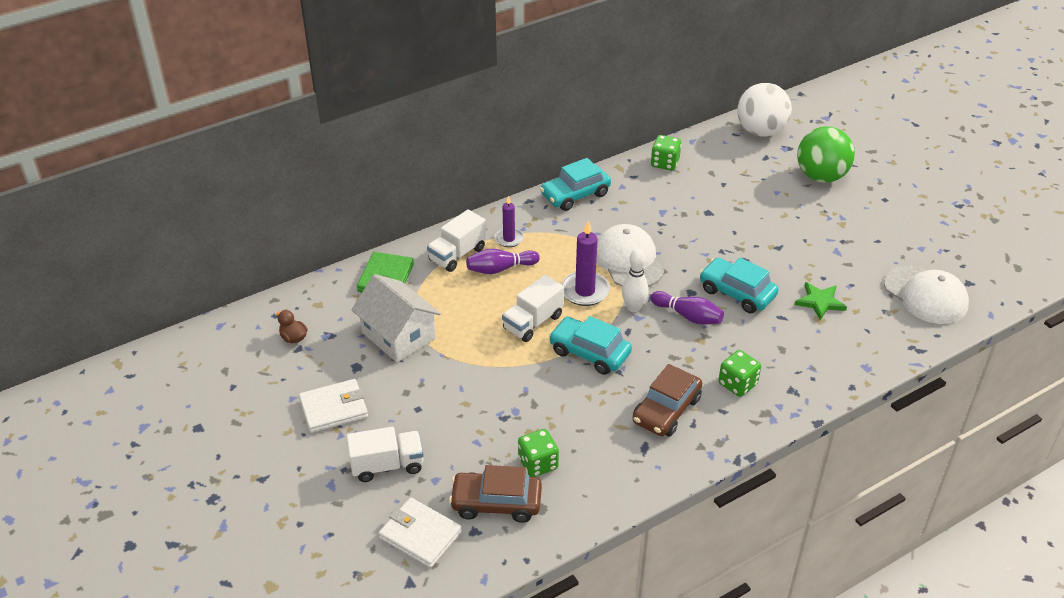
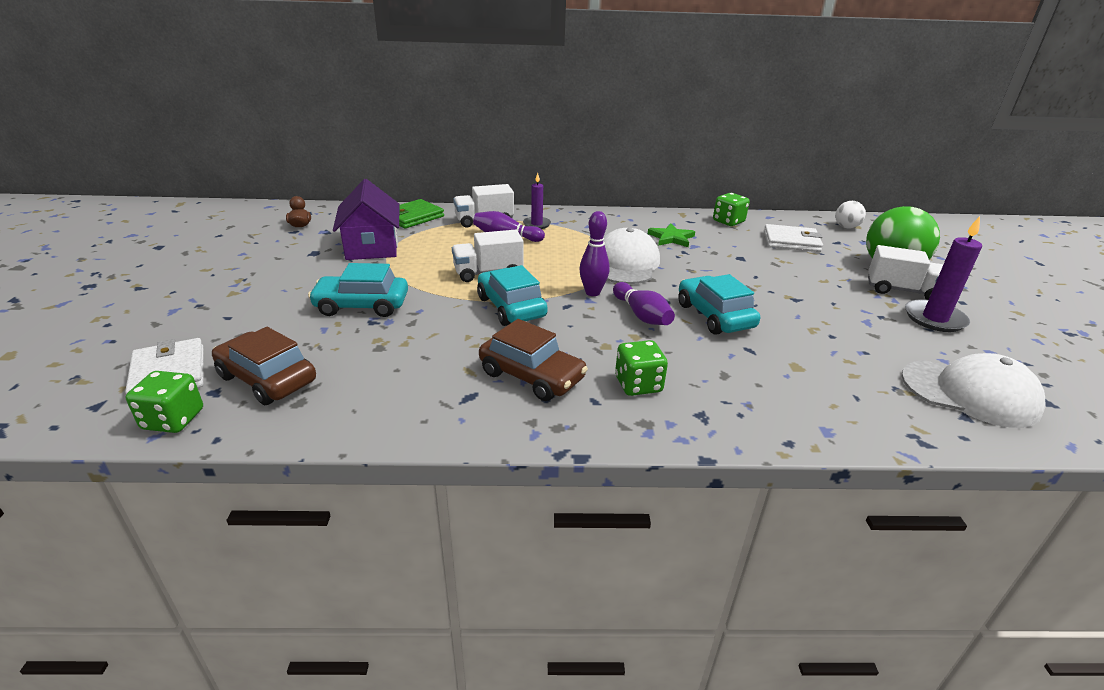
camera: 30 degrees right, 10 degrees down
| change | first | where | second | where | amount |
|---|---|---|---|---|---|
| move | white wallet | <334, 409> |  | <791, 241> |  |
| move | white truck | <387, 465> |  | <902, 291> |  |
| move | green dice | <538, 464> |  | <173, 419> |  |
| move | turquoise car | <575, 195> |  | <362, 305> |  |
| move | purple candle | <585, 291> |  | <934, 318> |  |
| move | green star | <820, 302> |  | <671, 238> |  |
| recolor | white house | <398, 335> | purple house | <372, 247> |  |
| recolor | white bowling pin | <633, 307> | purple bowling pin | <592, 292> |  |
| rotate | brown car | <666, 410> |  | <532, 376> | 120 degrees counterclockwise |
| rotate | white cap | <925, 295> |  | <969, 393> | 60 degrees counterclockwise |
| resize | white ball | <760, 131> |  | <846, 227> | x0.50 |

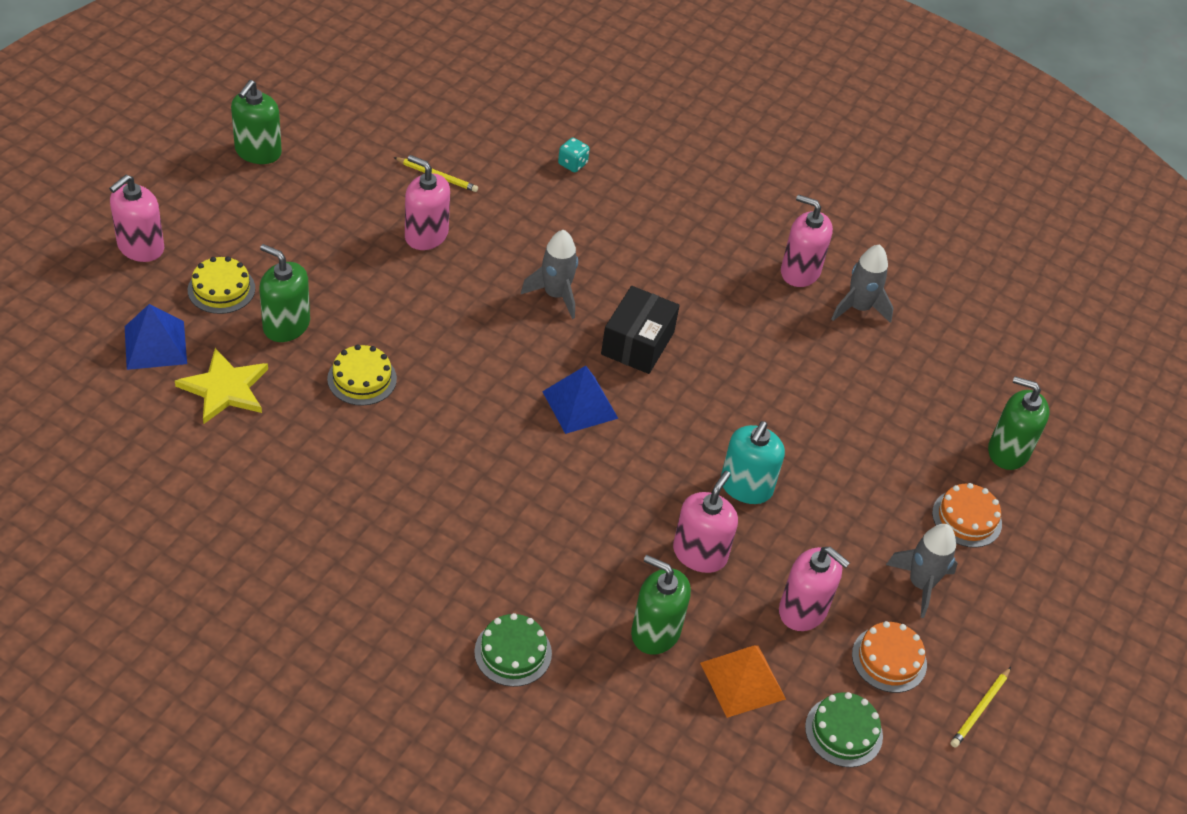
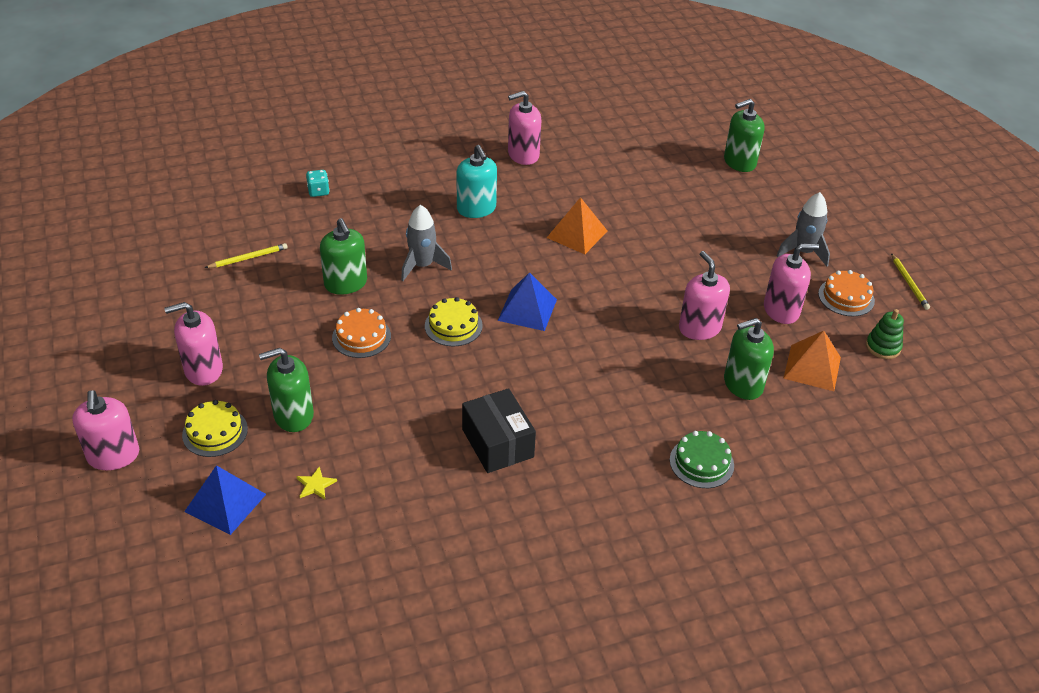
camera: 45 degrees left, 5 degrees down
| change | first | where | second | where | amount |
|---|---|---|---|---|---|
| delete | grey rocket | <859, 308> |  |  |  |
| insert |  |  | orange pyramid | <577, 234> |  |
| move | green soap dispenser | <258, 152> |  | <346, 283> |  |
| move | yellow cake | <362, 379> |  | <453, 326> |  |
| move | pink soap dispenser | <426, 235> |  | <203, 370> |  |
| move | black box | <637, 343> |  | <497, 443> |  |
| move | turquoise soap dispenser | <746, 487> |  | <476, 209> |  |
| move | orange cake | <966, 518> |  | <361, 337> |  |
| replace | green cake | <843, 731> | green stacking toy | <883, 347> |  |
| resize | yellow star | <225, 389> |  | <315, 485> | x0.46 |

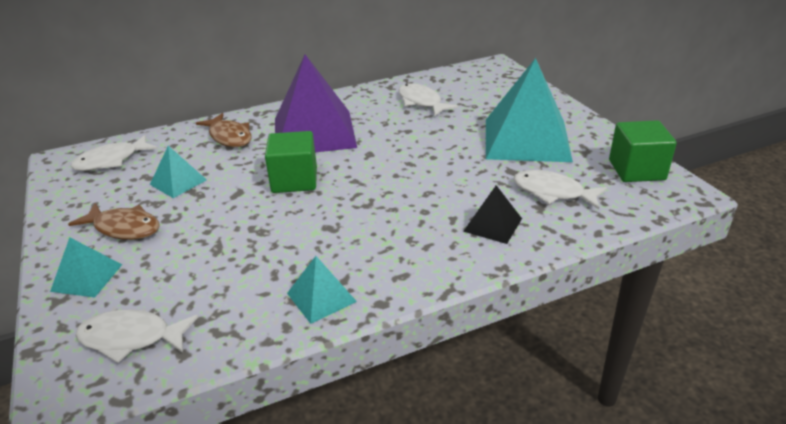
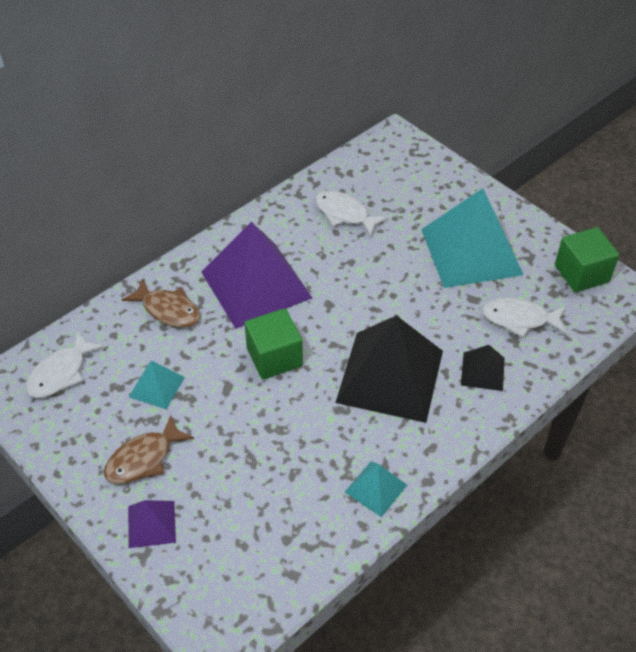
camera: 20 degrees left, 15 degrees up
| change | first | where | second | where | amount |
|---|---|---|---|---|---|
| delete | white fish | <131, 338> |  |  |  |
| insert |  |  | black pyramid | <390, 376> |  |
| recolor | turquoise pyramid | <87, 277> | purple pyramid | <151, 524> |  |
| rotate | brown fish | <124, 228> |  | <143, 458> | 135 degrees clockwise |

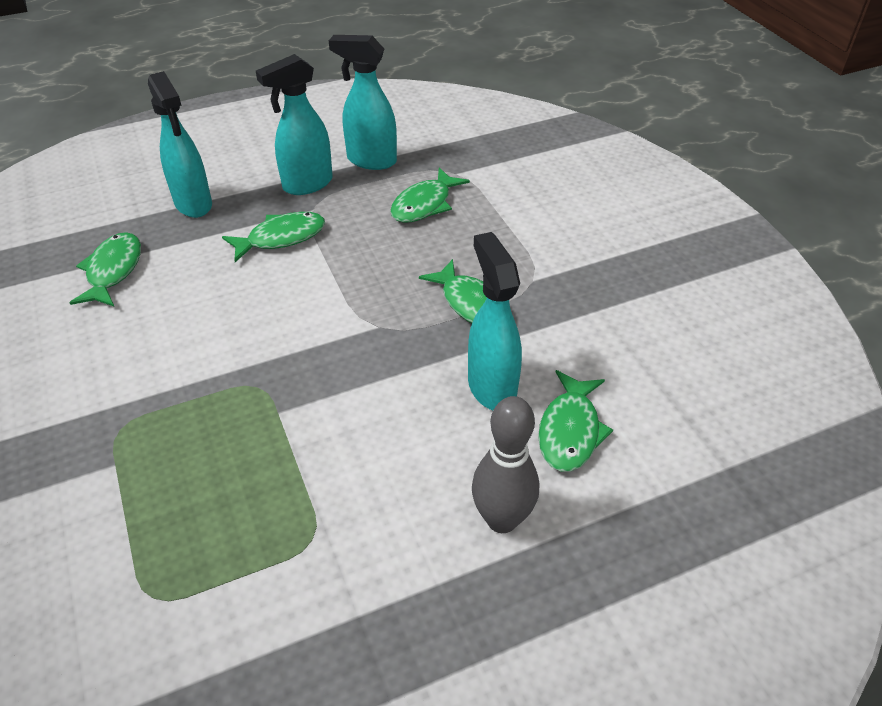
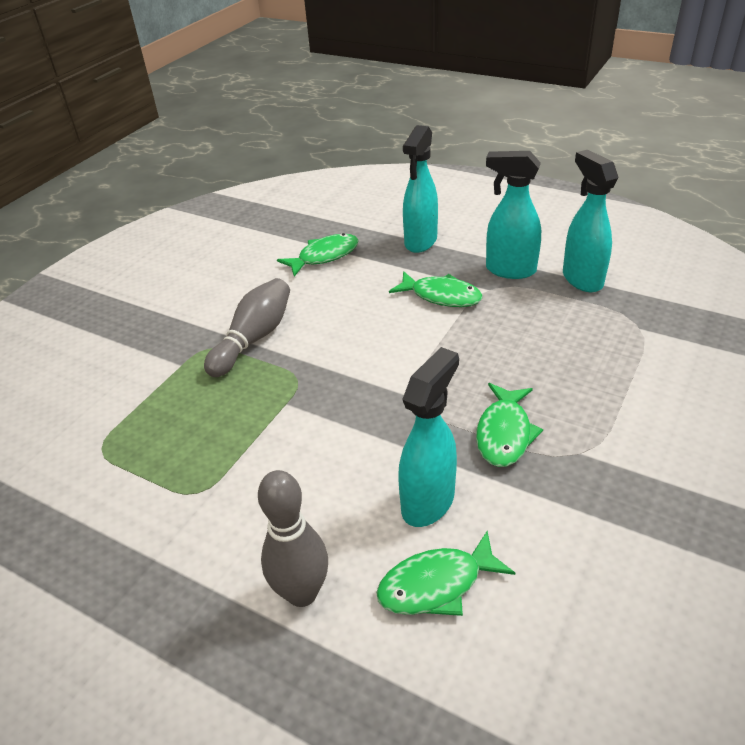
camera: 55 degrees right, 5 degrees down
| change | first | where | second | where | amount |
|---|---|---|---|---|---|
| delete | green fish | <424, 204> |  |  |  |
| insert |  |  | grey bowling pin | <254, 338> |  |

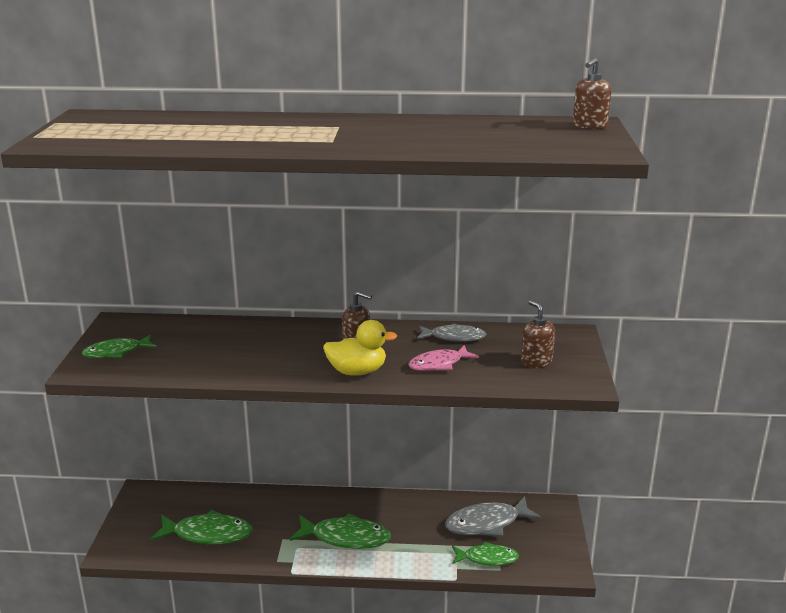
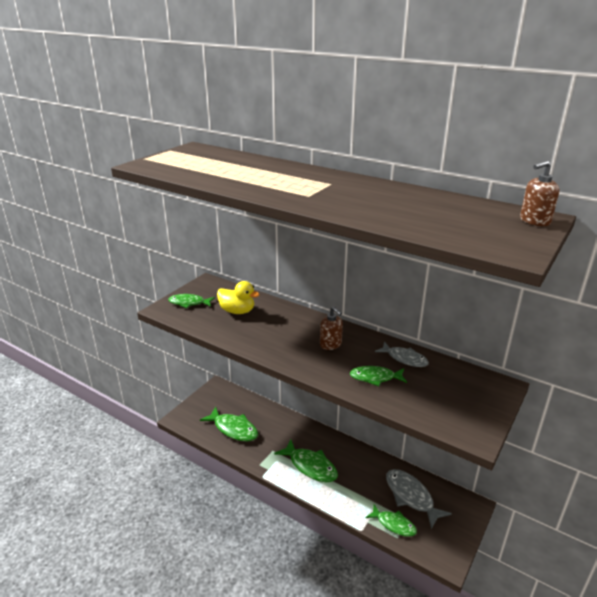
camera: 30 degrees right, 5 degrees up
| change | first | where | second | where | amount |
|---|---|---|---|---|---|
| delete | brown soap dispenser | <536, 361> |  |  |  |
| move | yellow duck | <357, 371> |  | <237, 311> |  |
| recolor | pink fish | <439, 364> | green fish | <375, 378> |  |
| rotate | grey fish | <487, 523> |  | <411, 496> | 45 degrees clockwise |

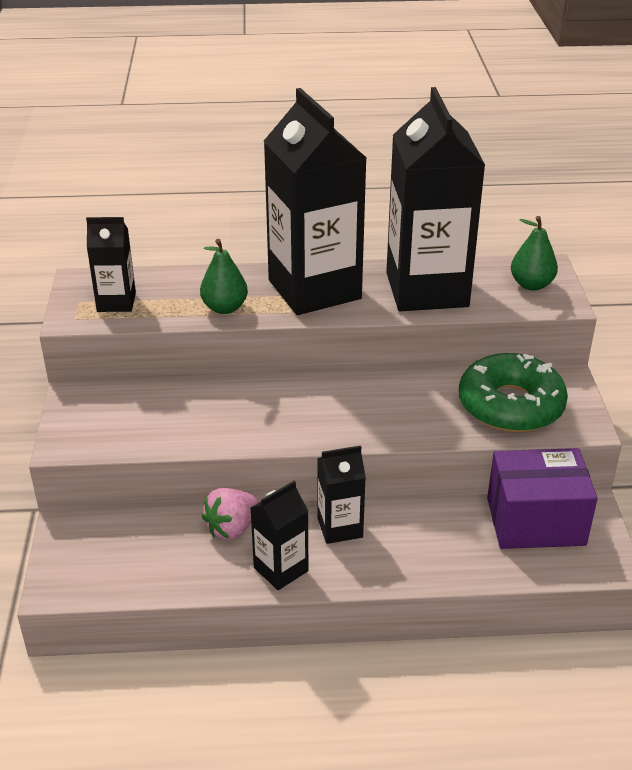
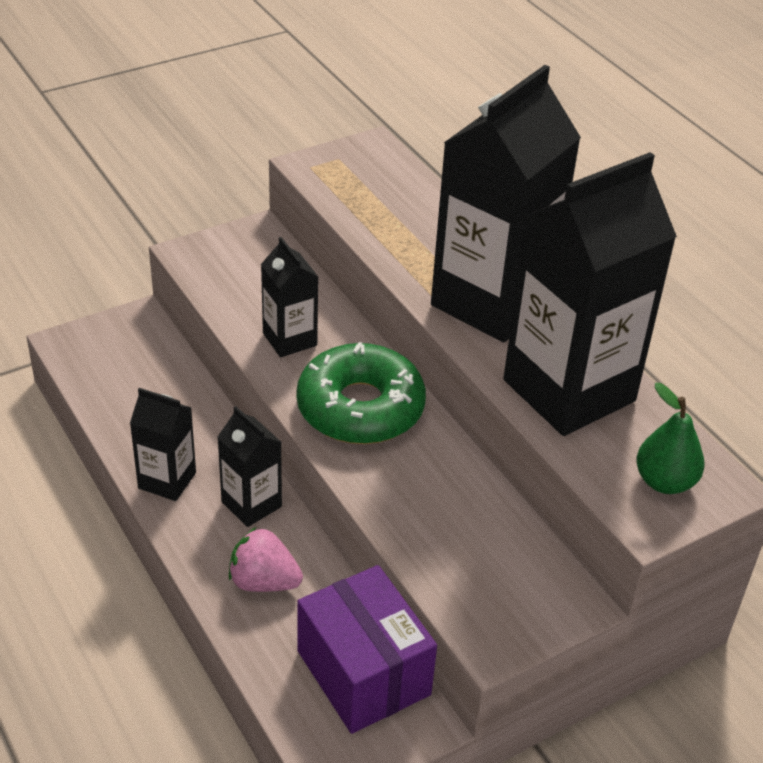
camera: 60 degrees right, 5 degrees up
| change | first | where | second | where | amount |
|---|---|---|---|---|---|
| delete | green pear | <224, 308> |  |  |  |
| move | black carton | <116, 302> |  | <289, 339> |  |
| move | pink strawberry | <232, 528> |  | <263, 581> |  |
| move | green donut | <510, 405> |  | <360, 408> |  |

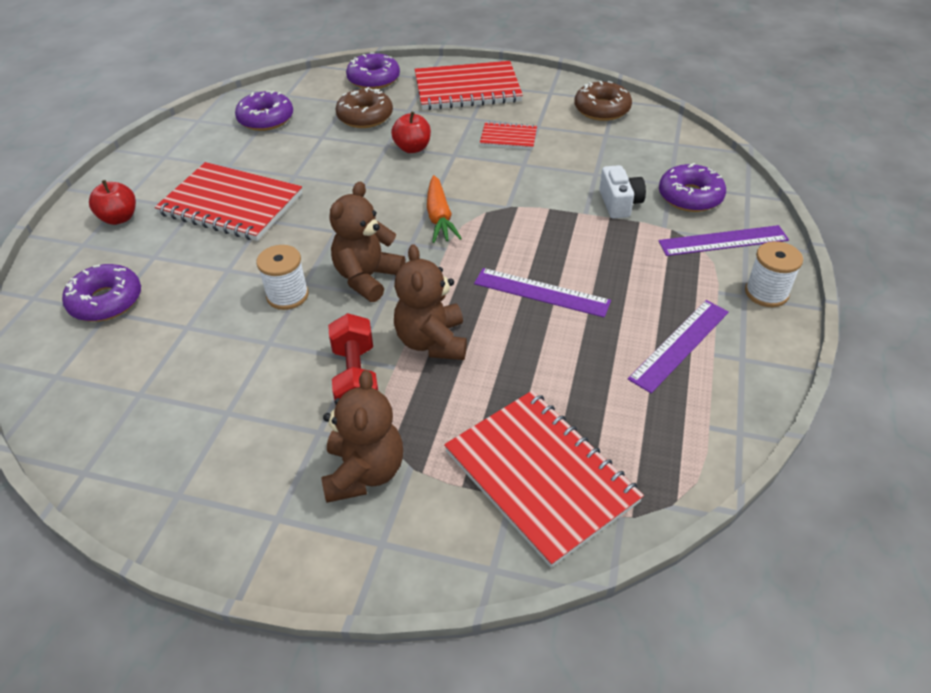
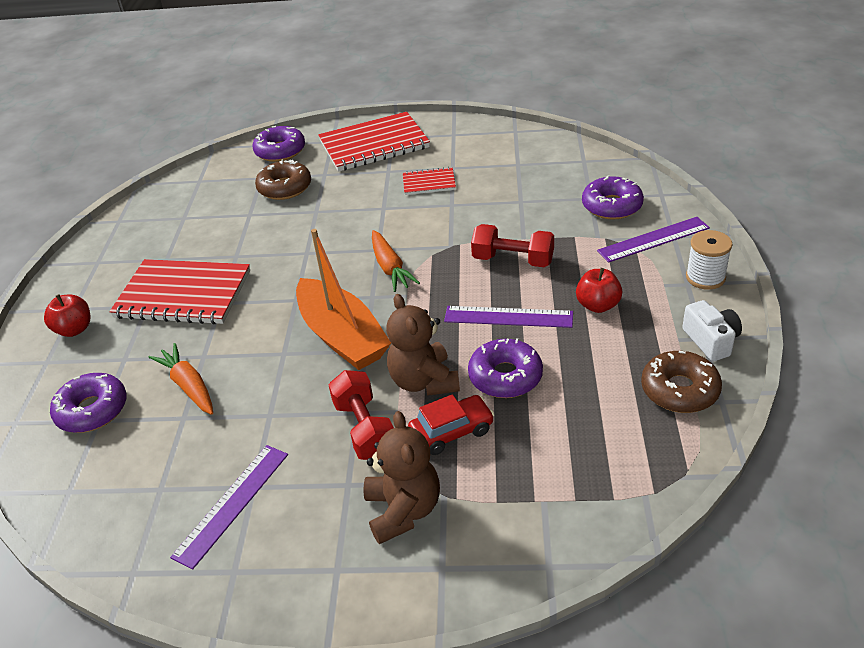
camera: 10 degrees left, 5 degrees down
| change | first | where | second | where | amount |
|---|---|---|---|---|---|
| delete | white spool | <287, 295> |  |  |  |
| delete | red notebook | <540, 476> |  |  |  |
| insert |  |  | orange carrot | <189, 386> |  |
| insert |  |  | red car | <451, 431> |  |
| insert |  |  | red dumbbell | <513, 260> |  |
| move | purple donut | <266, 119> |  | <505, 376> |  |
| move | red apple | <412, 148> |  | <598, 305> |  |
| move | brown donut | <602, 109> |  | <679, 390> |  |
| move | white camera | <619, 203> |  | <711, 341> |  |
| move | purple ruler | <679, 344> |  | <232, 504> |  |
| replace | brown teddy bear | <367, 278> | orange boat | <342, 336> |  |

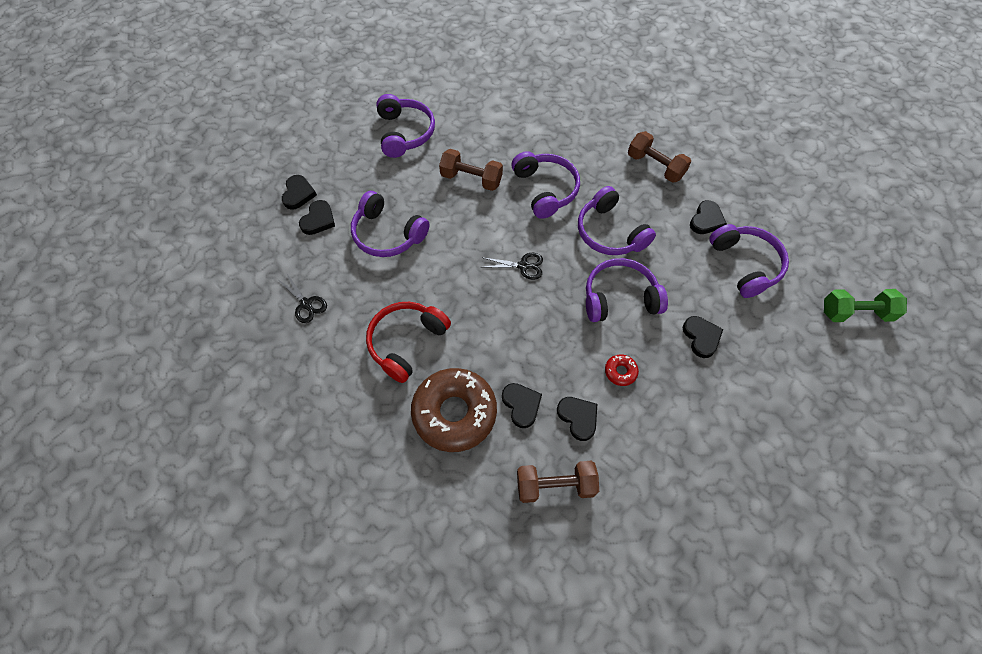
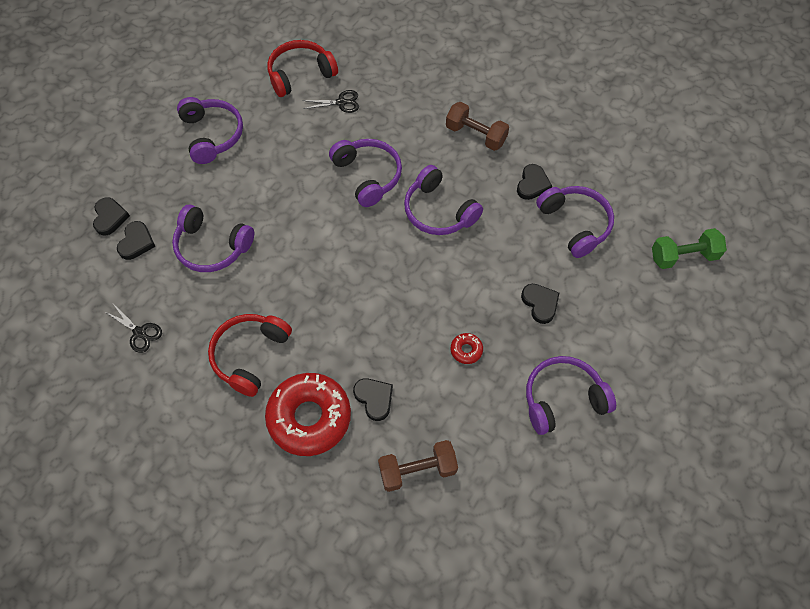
camera: 10 degrees left, 0 degrees up
| change | first | where | second | where | amount |
|---|---|---|---|---|---|
| delete | brown dumbbell | <471, 179> |  |  |  |
| delete | black heart | <578, 418> |  |  |  |
| insert |  |  | red headphones | <300, 74> |  |
| move | black scissors | <523, 266> |  | <341, 102> |  |
| move | purple headphones | <619, 298> |  | <562, 399> |  |
| recolor | brown donut | <454, 413> | red donut | <309, 417> |  |

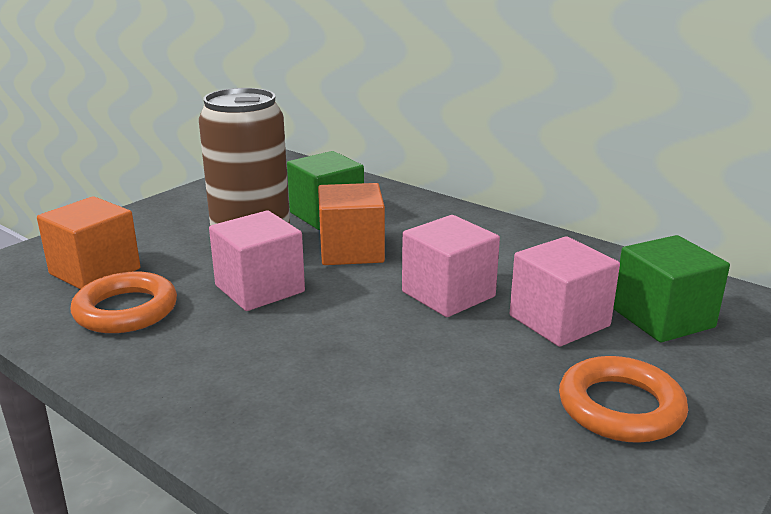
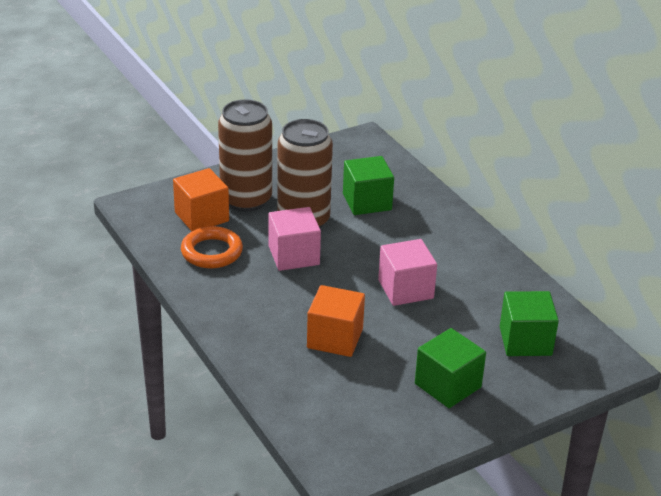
camera: 20 degrees right, 10 degrees up
| change | first | where | second | where | amount |
|---|---|---|---|---|---|
| delete | pink cube | <559, 321> |  |  |  |
| insert |  |  | brown can | <246, 200> |  |
| move | orange cube | <351, 251> |  | <335, 338> |  |
| replace | orange ring | <620, 407> | green cube | <448, 385> |  |

